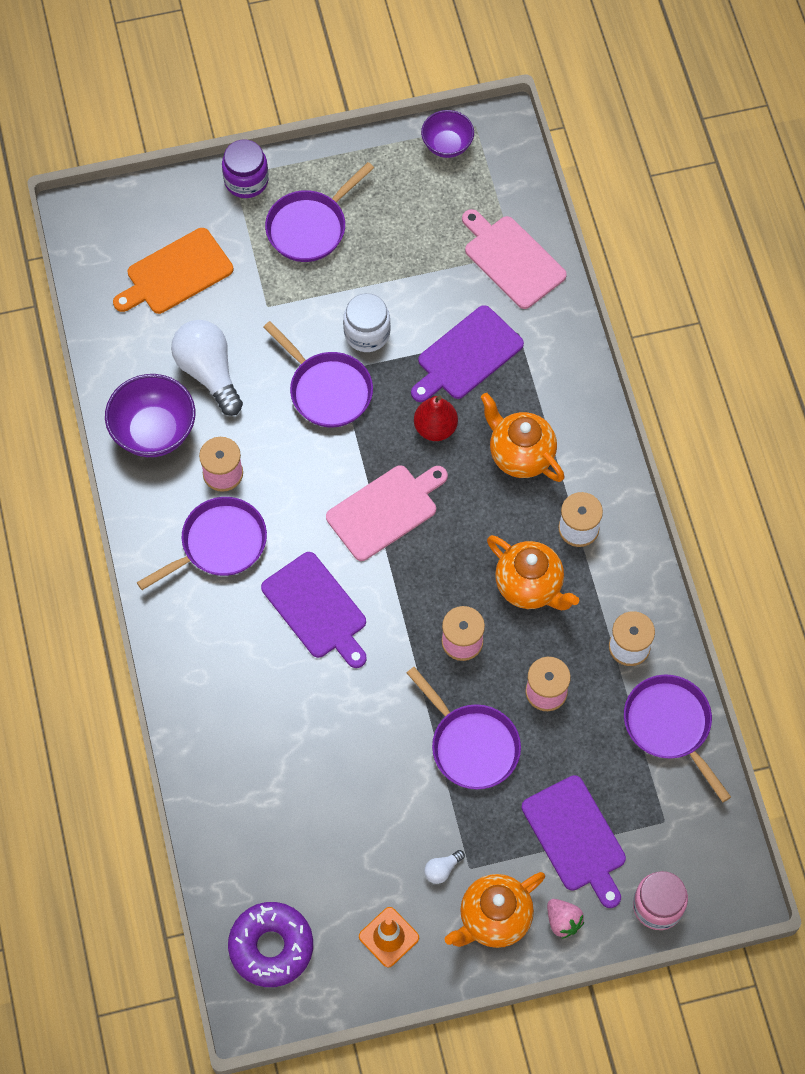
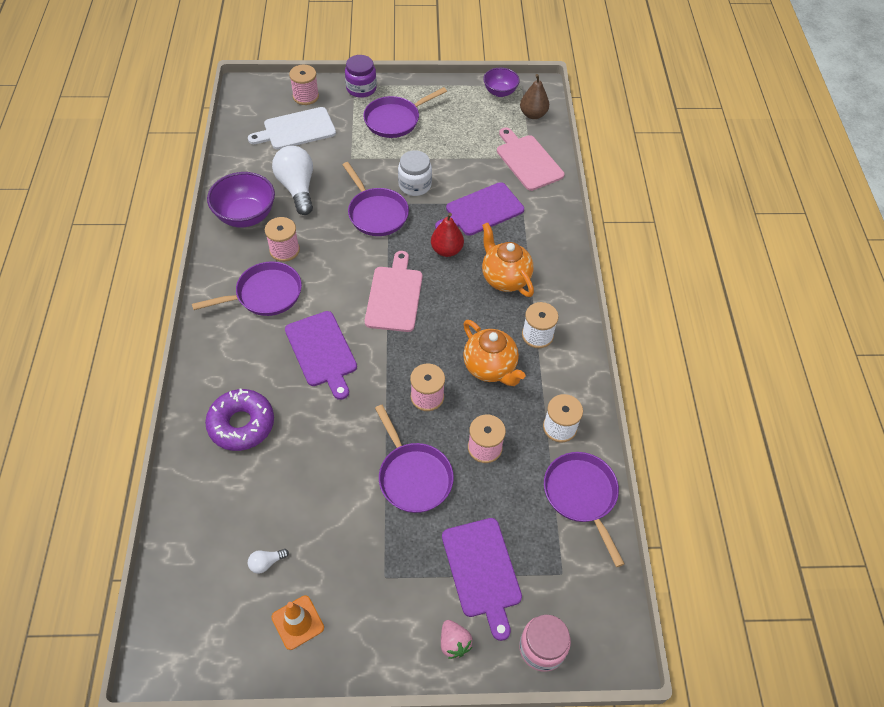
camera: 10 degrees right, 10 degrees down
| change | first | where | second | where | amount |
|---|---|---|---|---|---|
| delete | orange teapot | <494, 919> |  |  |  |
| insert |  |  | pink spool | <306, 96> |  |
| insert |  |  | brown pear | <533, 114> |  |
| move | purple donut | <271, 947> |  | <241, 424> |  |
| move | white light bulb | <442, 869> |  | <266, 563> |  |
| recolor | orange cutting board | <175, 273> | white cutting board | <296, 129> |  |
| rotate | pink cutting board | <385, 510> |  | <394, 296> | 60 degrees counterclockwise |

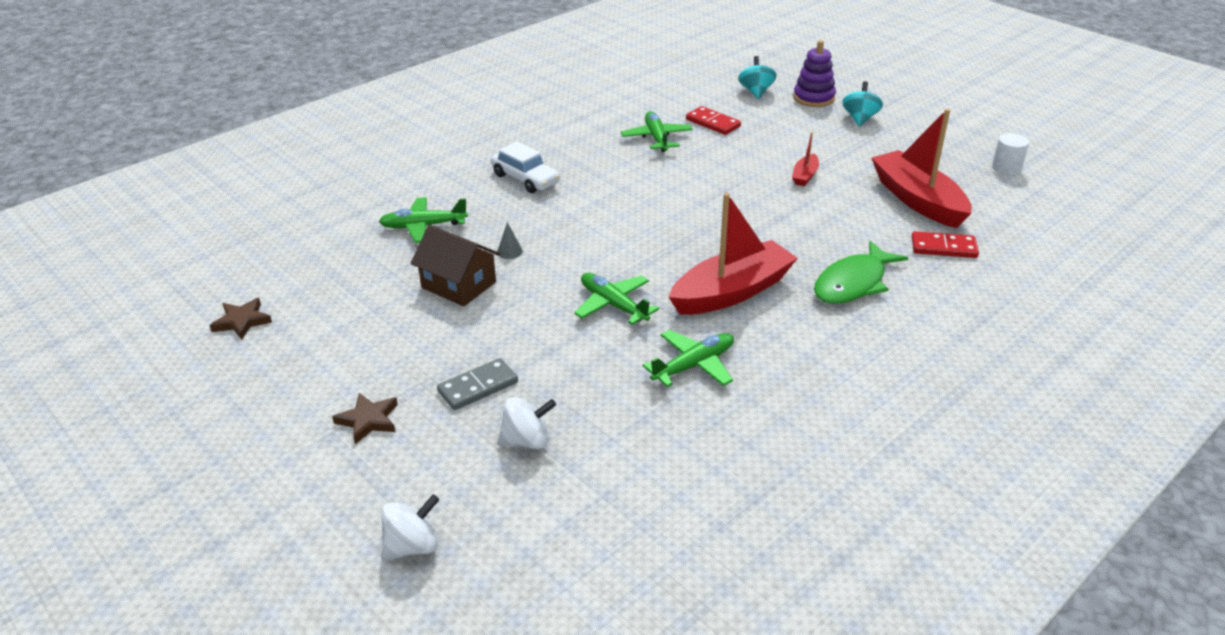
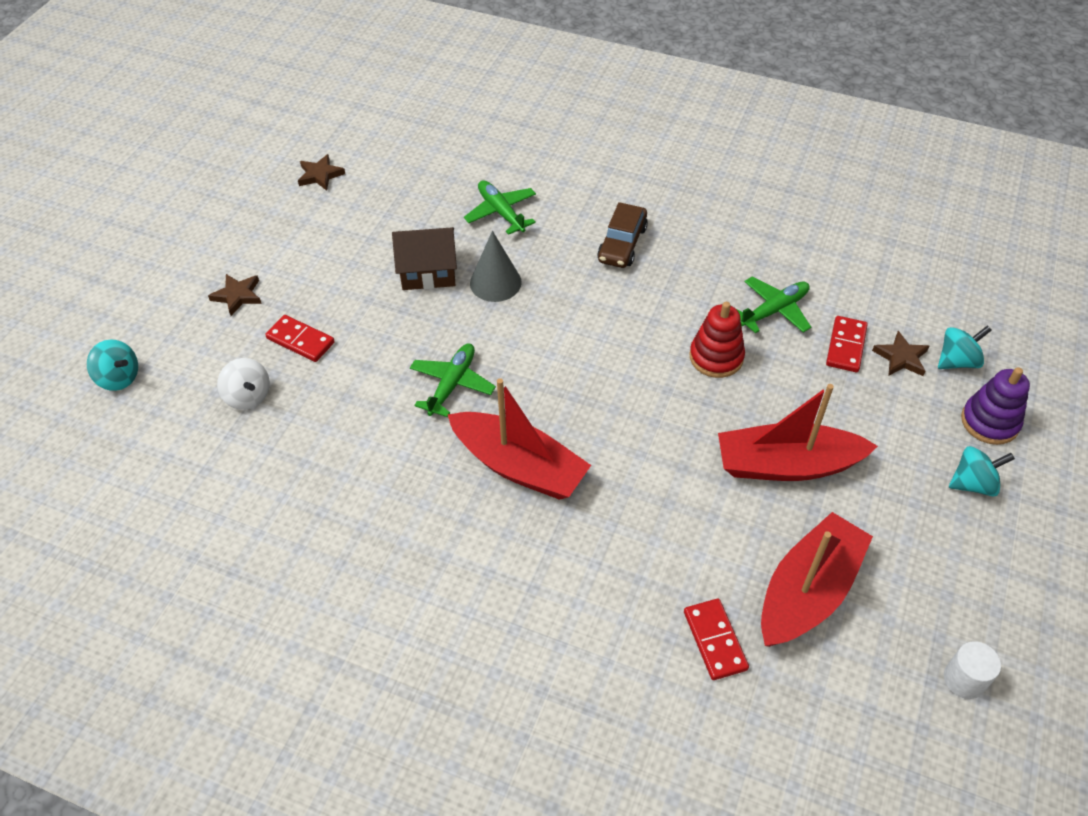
camera: 65 degrees right, 15 degrees up
| change | first | where | second | where | amount |
|---|---|---|---|---|---|
| delete | green plane | <694, 365> |  |  |  |
| delete | green fish | <853, 283> |  |  |  |
| insert |  |  | red stacking toy | <716, 357> |  |
| insert |  |  | brown star | <901, 357> |  |
| recolor | white spinning top | <412, 546> | turquoise spinning top | <119, 378> |  |
| recolor | grey domino | <478, 387> | red domino | <300, 340> |  |
| recolor | white car | <525, 179> | brown car | <622, 244> |  |
| rotate | brown house | <458, 285> |  | <428, 271> | 75 degrees clockwise |
| resize | grey cone | <509, 251> |  | <495, 282> | x2.05 |
| resize | red boat | <805, 176> |  | <786, 465> | x2.23 |

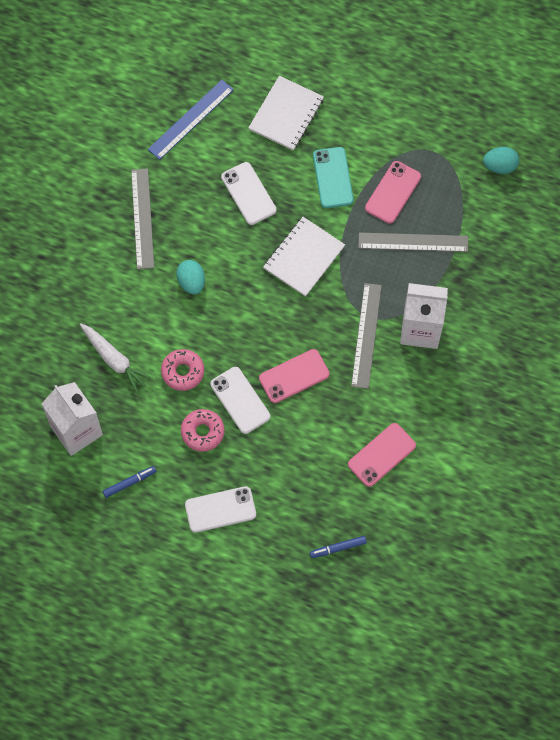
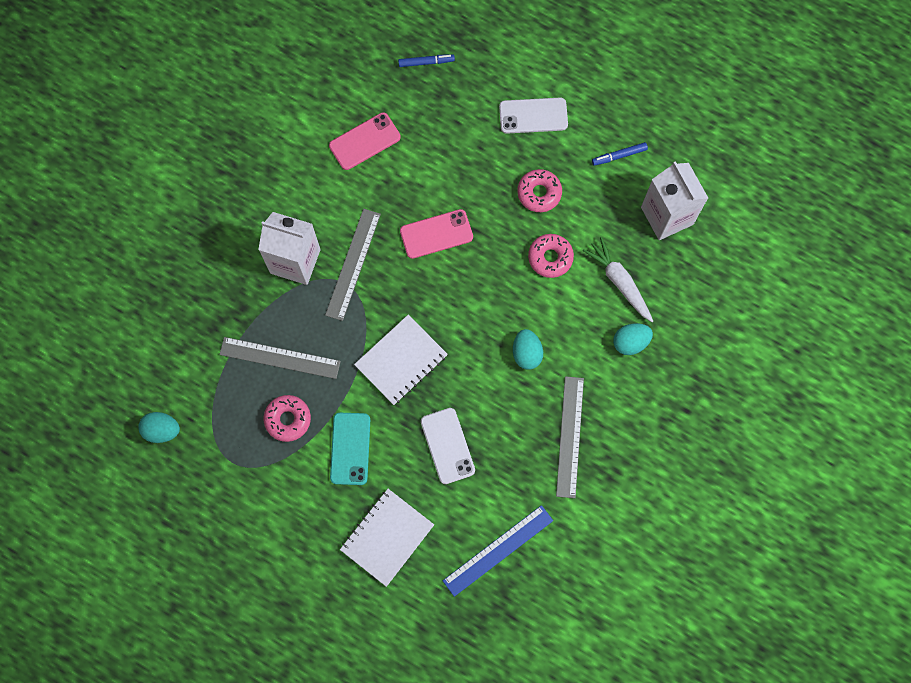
camera: 170 degrees left, 5 degrees up
| change | first | where | second | where | amount |
|---|---|---|---|---|---|
| delete | white phone | <240, 400> |  |  |  |
| insert |  |  | turquoise egg | <630, 342> |  |
| replace | pink phone | <393, 192> | pink donut | <288, 419> |  |

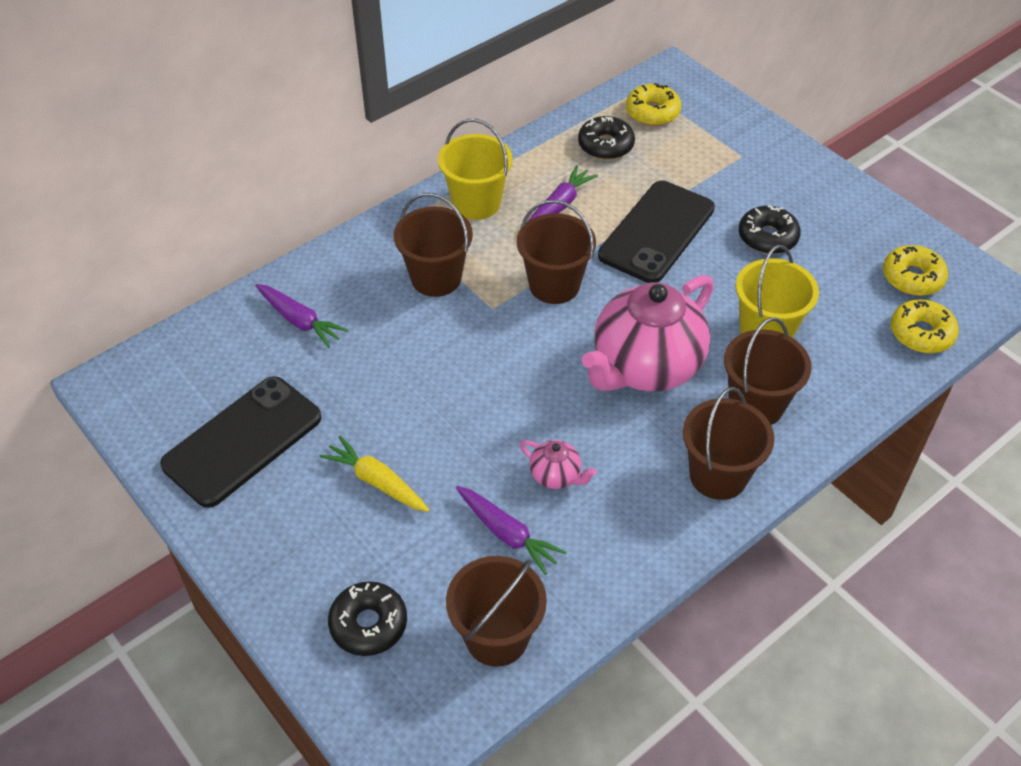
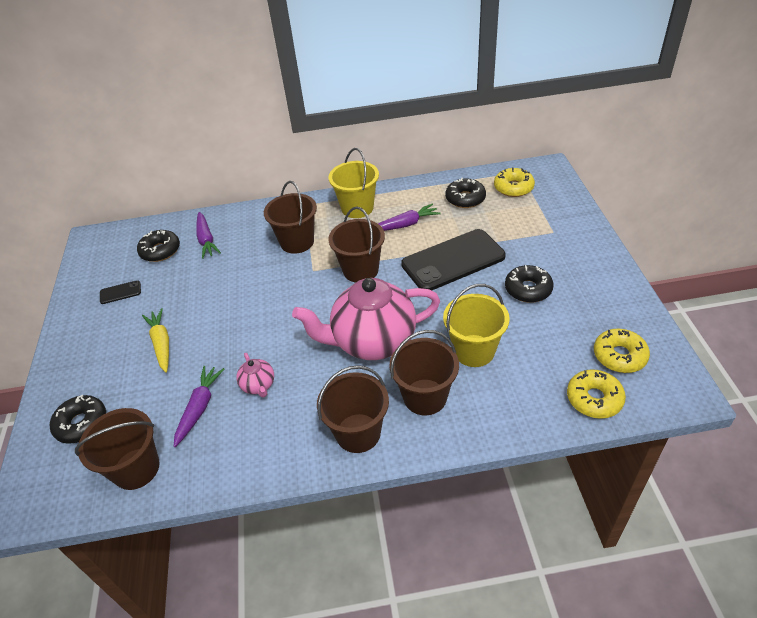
camera: 35 degrees right, 5 degrees down
| change | first | where | second | where | amount |
|---|---|---|---|---|---|
| insert |  |  | black donut | <160, 251> |  |
| rotate | purple carrot | <507, 534> |  | <199, 408> | 150 degrees counterclockwise |
| resize | black phone | <243, 441> |  | <120, 292> | x0.41 |

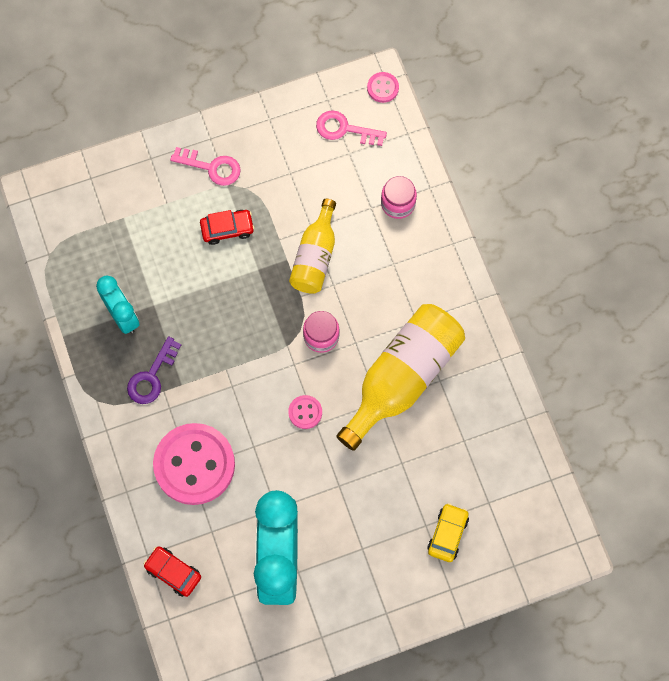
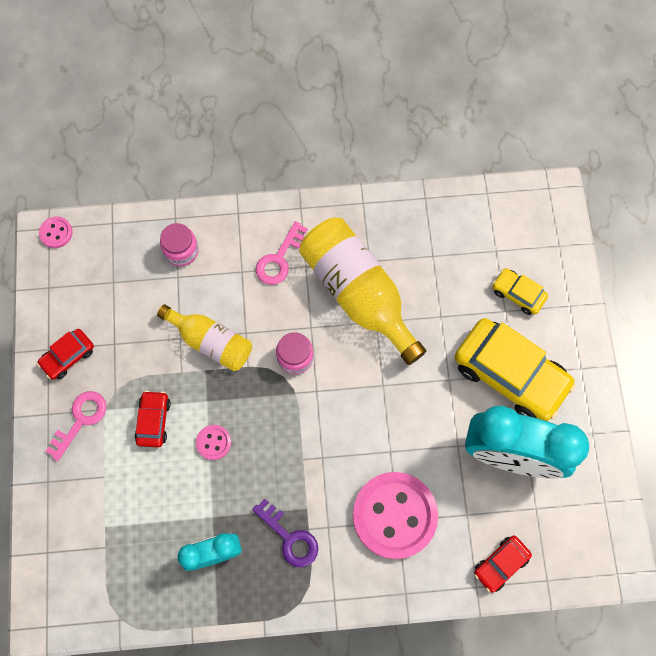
camera: 75 degrees left, 0 degrees up
| change | first | where | second | where | amount |
|---|---|---|---|---|---|
| insert |  |  | red car | <68, 356> |  |
| insert |  |  | yellow car | <510, 374> |  |
| move | pink button | <305, 412> |  | <213, 442> |  |
| move | pink key | <344, 129> |  | <279, 259> |  |

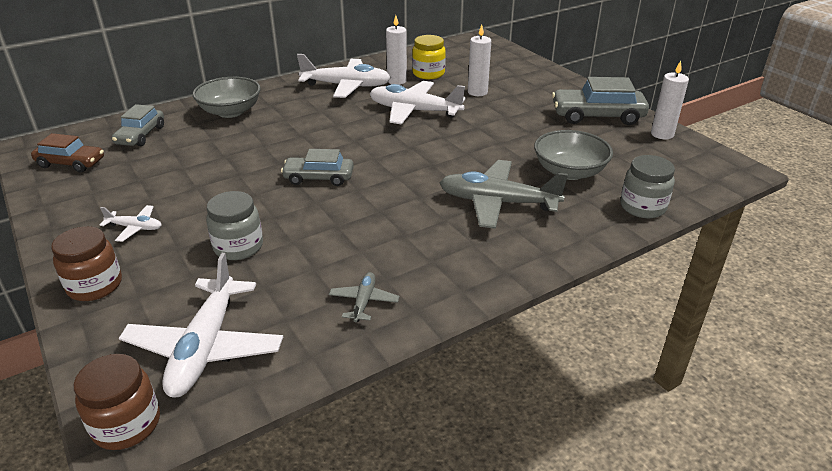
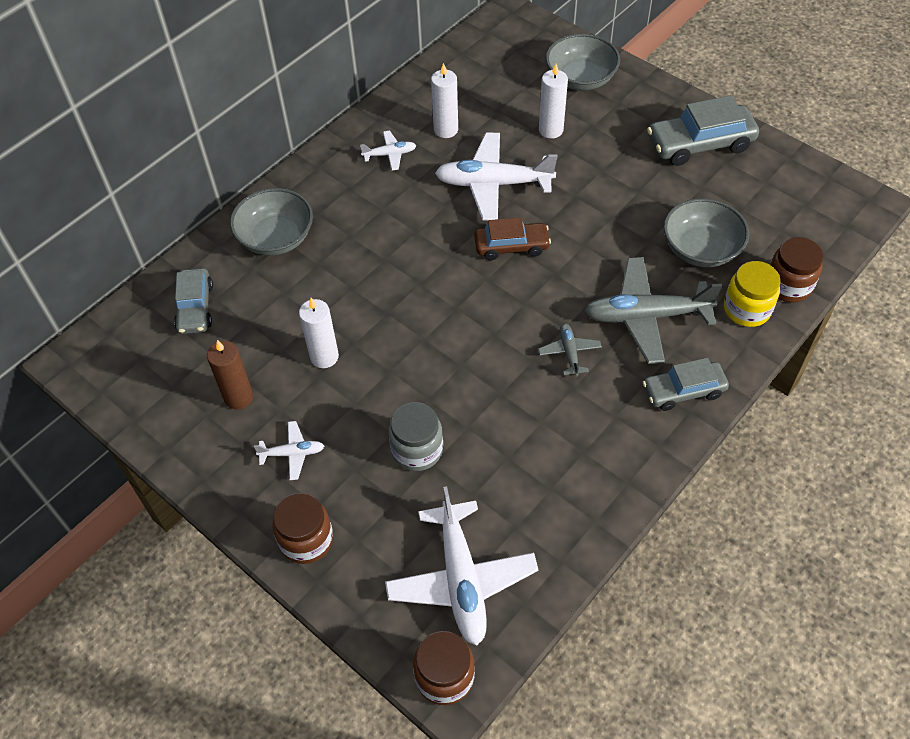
camera: 15 degrees left, 20 degrees up
| change | first | where | second | where | amount |
|---|---|---|---|---|---|
| insert |  |  | brown candle | <238, 397> |  |
| insert |  |  | grey bowl | <580, 78> |  |
| move | brown car | <71, 163> |  | <511, 246> |  |
| move | grey car | <319, 178> |  | <683, 391> |  |
| move | grey plane | <364, 302> |  | <569, 352> |  |
| move | yellow jar | <428, 74> |  | <746, 309> |  |
| move | white candle | <662, 134> |  | <324, 357> |  |
| recolor | grey jar | <642, 207> | brown jar | <788, 285> |  |
| resize | white plane | <346, 86> |  | <390, 154> | x0.48 |

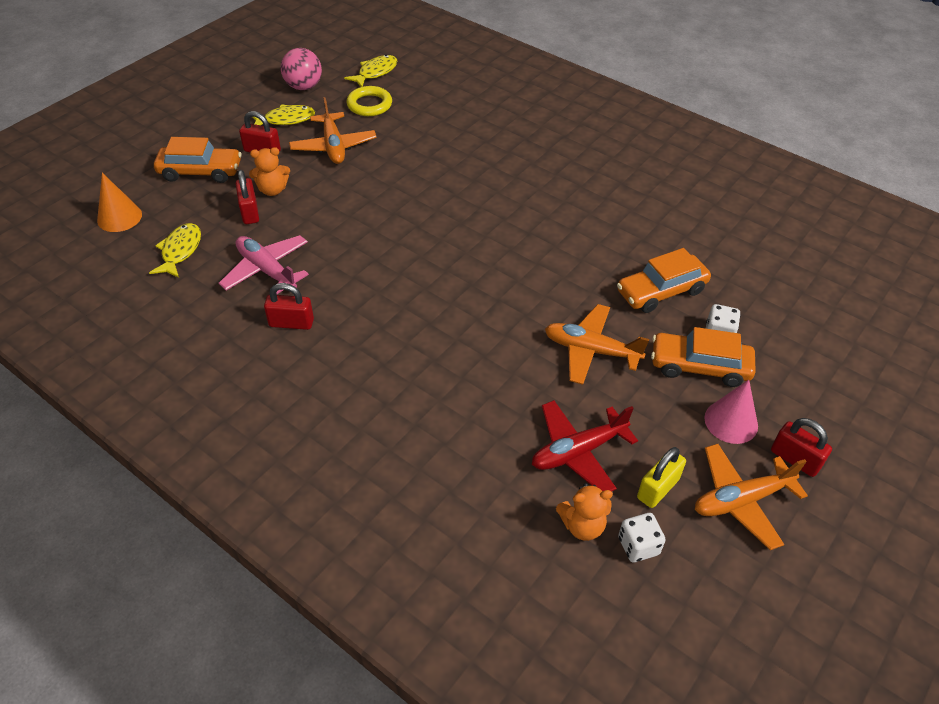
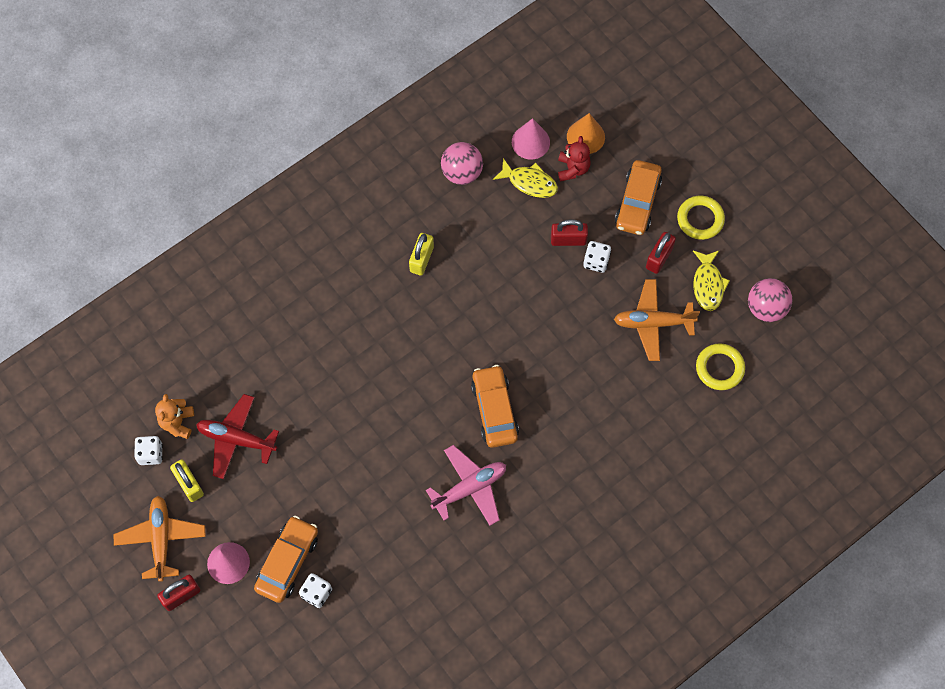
camera: 105 degrees right, 20 degrees up
| change | first | where | second | where | amount |
|---|---|---|---|---|---|
| delete | yellow fish | <375, 72> |  |  |  |
| delete | orange plane | <591, 350> |  |  |  |
| insert |  |  | pink ball | <462, 172> |  |
| insert |  |  | pink cone | <530, 142> |  |
| insert |  |  | red teddy bear | <573, 169> |  |
| insert |  |  | yellow ring | <700, 219> |  |
| move | pink plane | <267, 270> |  | <470, 488> |  |
| move | orange car | <661, 291> |  | <494, 410> |  |
| replace | orange teddy bear | <272, 190> | white dice | <596, 261> |  |
| recolor | red padlock | <291, 323> | yellow padlock | <421, 259> |  |
| rotate | red plane | <578, 452> |  | <236, 439> | 60 degrees counterclockwise |

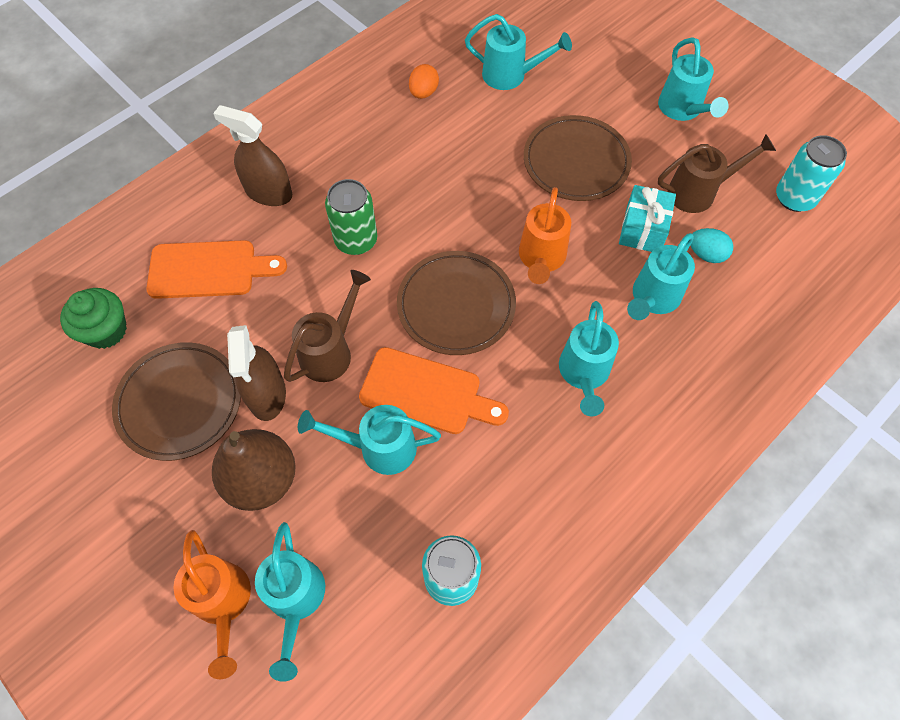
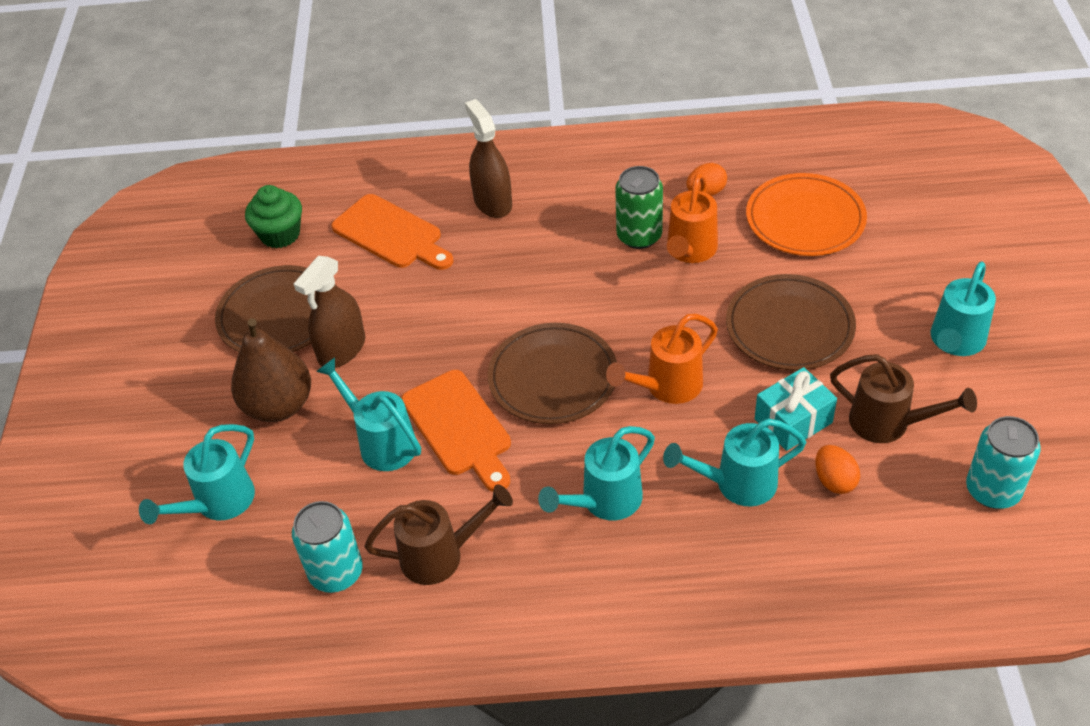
camera: 45 degrees right, 15 degrees down
| change | first | where | second | where | amount |
|---|---|---|---|---|---|
| move | orange watering can | <223, 602> |  | <690, 251> |  |
| move | brown watering can | <330, 351> |  | <440, 555> |  |
| move | green can | <356, 240> |  | <639, 236> |  |
| replace | turquoise watering can | <510, 75> | orange plate | <805, 219> |  |
| recolor | turquoise egg | <706, 254> | orange egg | <834, 480> |  |

